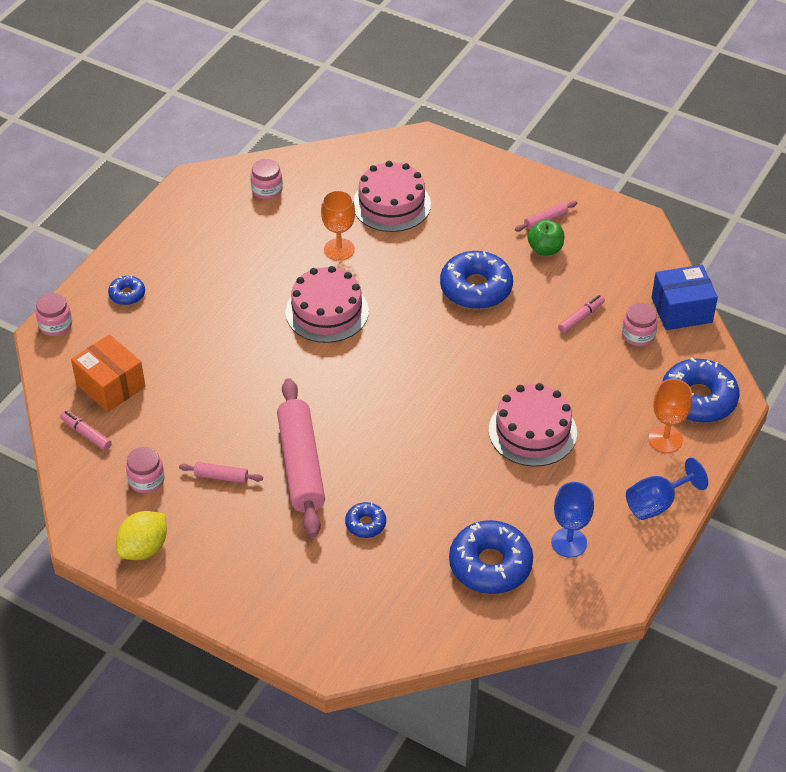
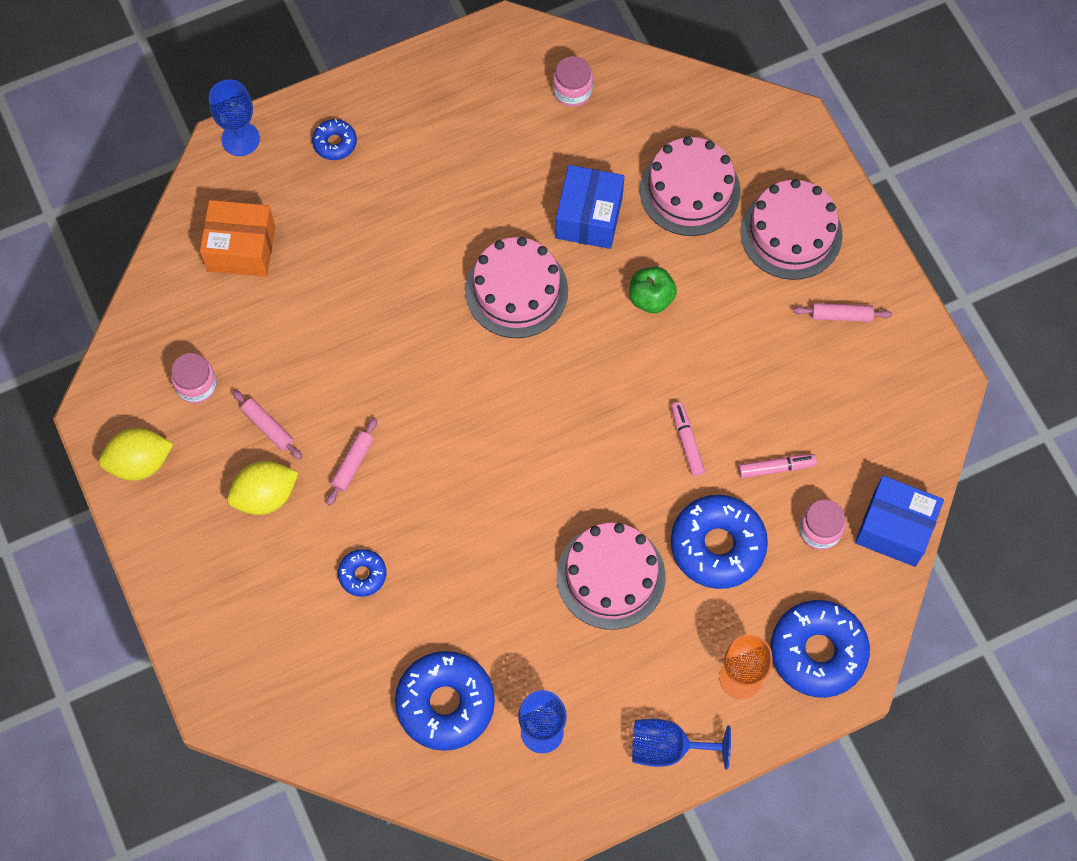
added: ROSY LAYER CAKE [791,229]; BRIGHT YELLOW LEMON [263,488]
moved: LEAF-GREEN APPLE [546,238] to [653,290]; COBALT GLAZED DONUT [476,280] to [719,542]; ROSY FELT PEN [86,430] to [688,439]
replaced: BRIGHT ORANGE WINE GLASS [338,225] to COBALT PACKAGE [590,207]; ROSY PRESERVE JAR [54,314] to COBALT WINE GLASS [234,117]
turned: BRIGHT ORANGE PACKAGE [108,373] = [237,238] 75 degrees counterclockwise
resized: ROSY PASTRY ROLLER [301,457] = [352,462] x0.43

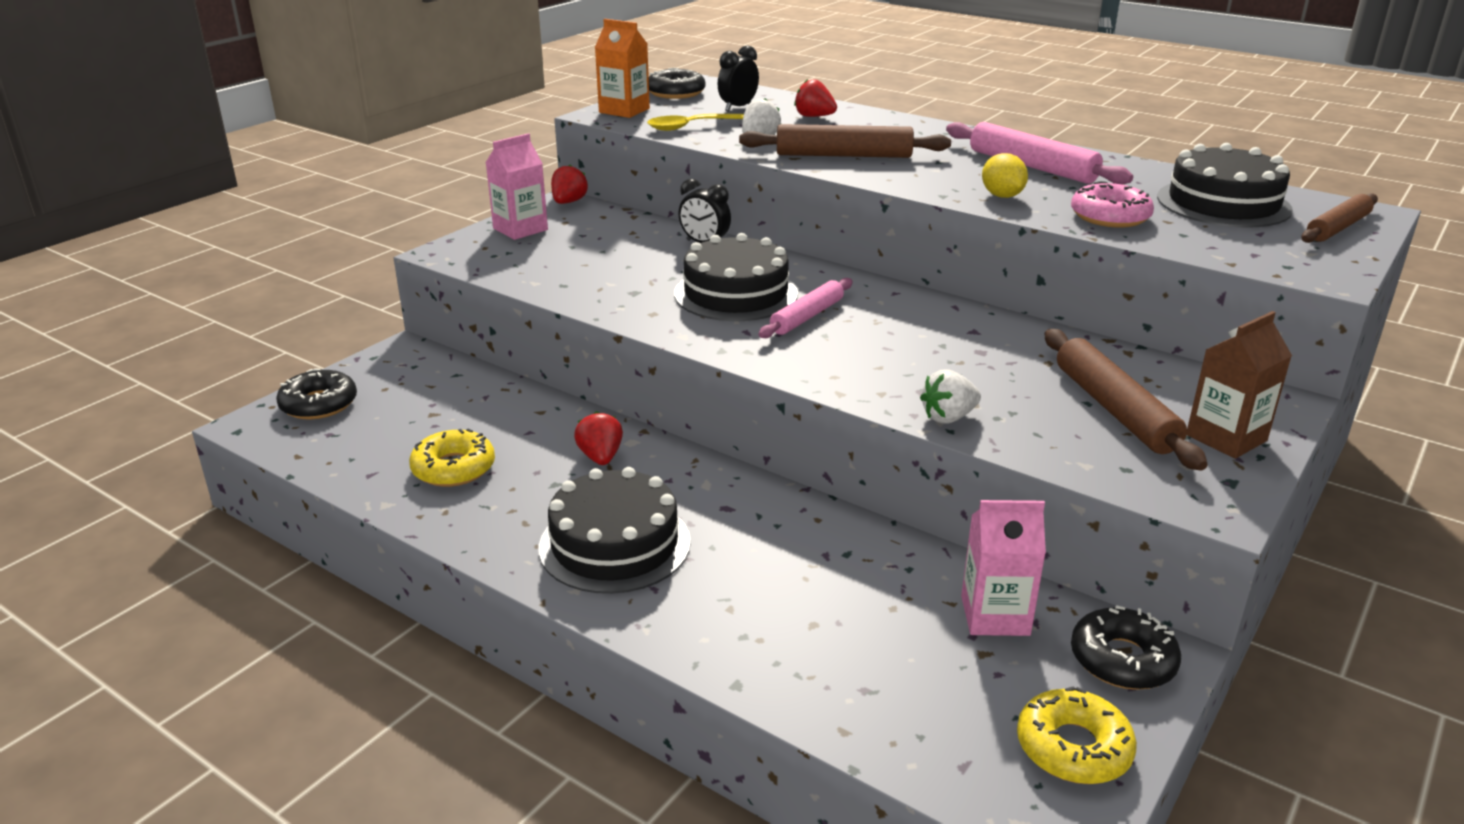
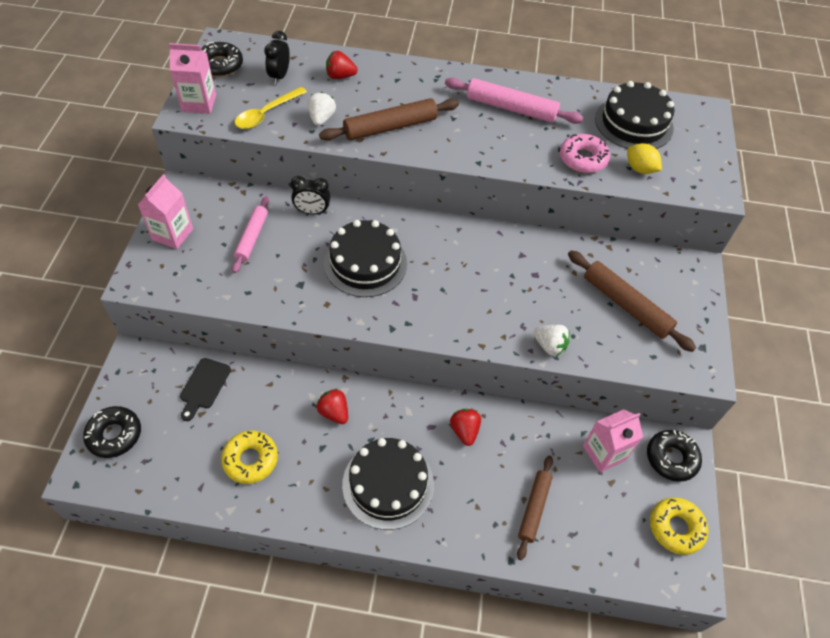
removed: DARK BROWN JUICE CARTON [1239,385]
added: EBONY CUTTING BOARD [205,389]
moved: BRIGHT YELLOW LEMON [1005,175] to [644,158]; RED STRAWBERRY [569,184] to [465,427]; DARK BROWN PASTRY ROLLER [1339,218] to [535,508]; ROSY PASTRY ROLLER [805,308] to [250,234]
recoloured: BRIGHT ORANGE JUICE CARTON [622,68] to ROSY JUICE CARTON [192,78]
turned: WHITE STRAWBERRY [950,396] = [551,340] 90 degrees counterclockwise

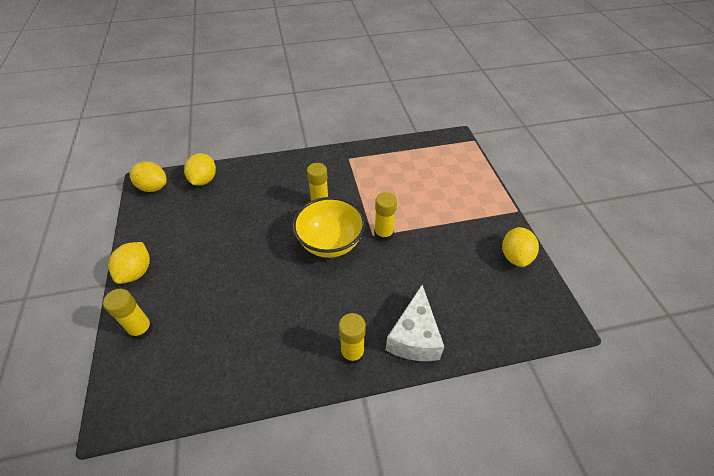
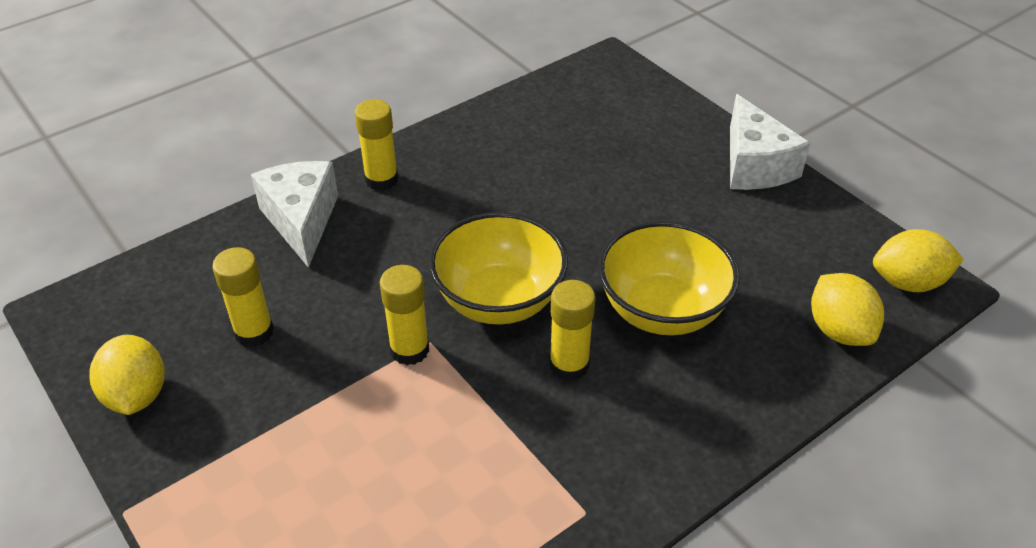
added: BRIGHT YELLOW SERVING BOWL [669,278]
moved: BRIGHT YELLOW STICK OF GLUE [128,314] to [243,297]
replaced: BRIGHT YELLOW LEMON [129,263] to WHITE CHEESE [770,142]

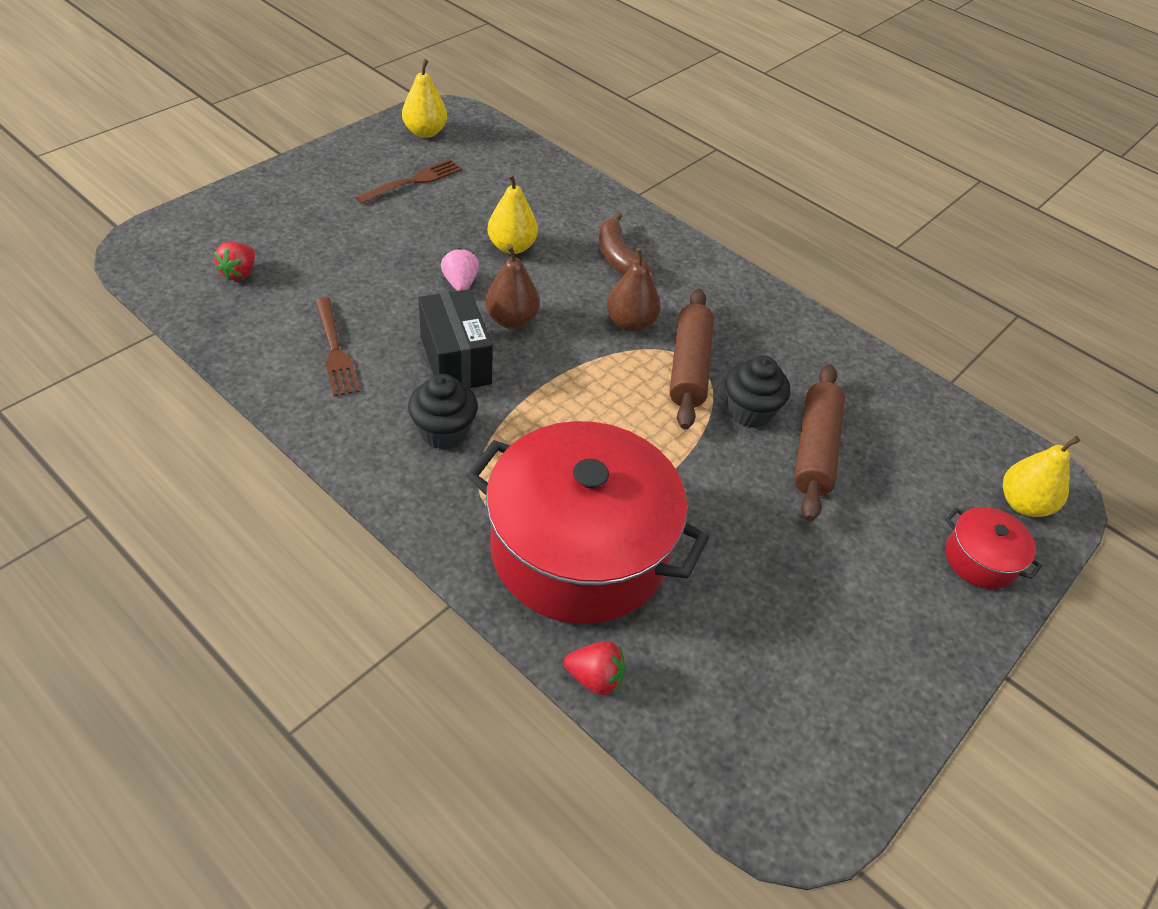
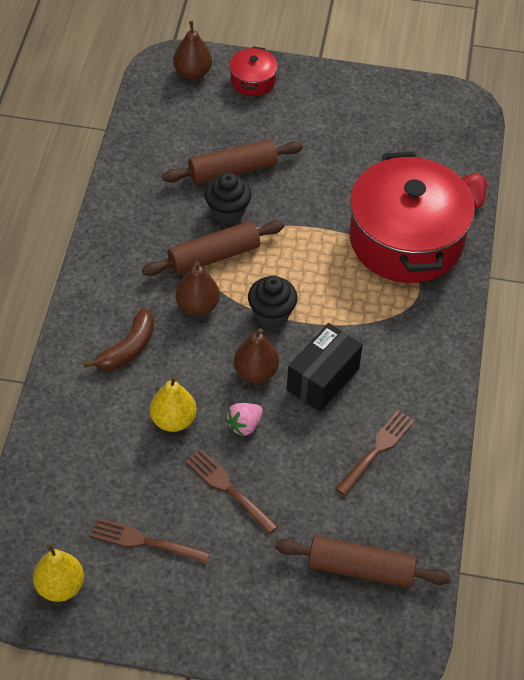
added: DARK BROWN TABLE FORK [232,491]
moved: EBONY CUPCAKE [443,412] to [273,301]
replaced: RED STRAWBERRY [234,261] to DARK BROWN PASTRY ROLLER [363,562]
recoloured: BRIGHT YELLOW PEAR [1041,476] to DARK BROWN PEAR [192,50]

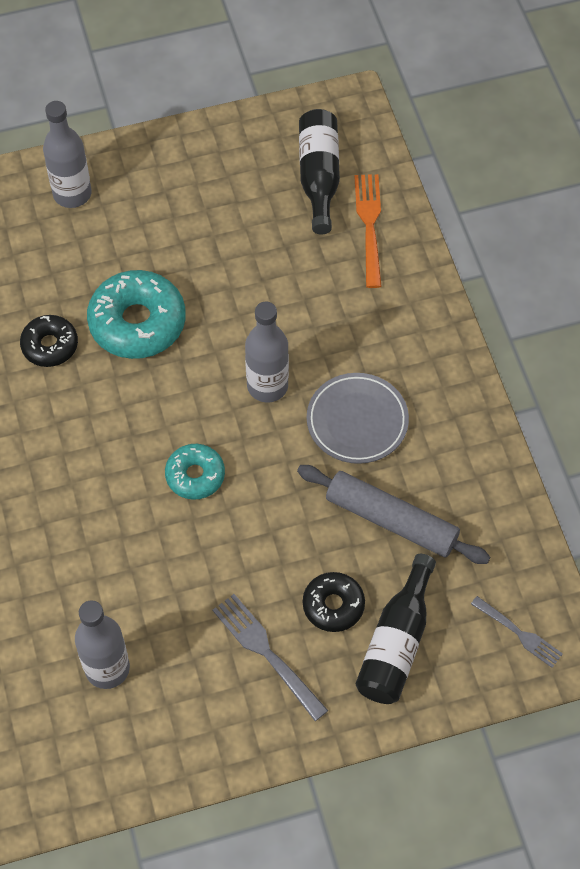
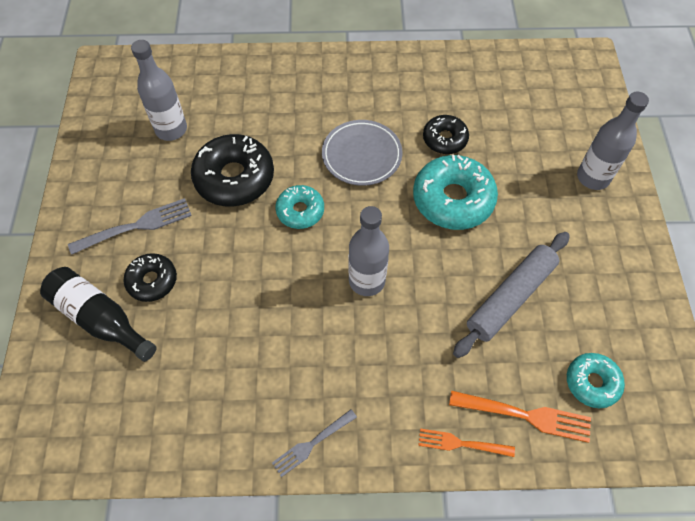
added: EBONY GLAZED DONUT [232,170]; BRIGHT ORANGE TABLE FORK [466,442]
moved: GREY FLAT DISH [358,418] to [362,153]; GREY PASTRY ROLLER [393,514] to [511,295]; GREY TABLE FORK [517,632] to [314,443]
replaced: EBONY BOTTLE [319,171] to TURQUOISE GLAZED DONUT [596,380]

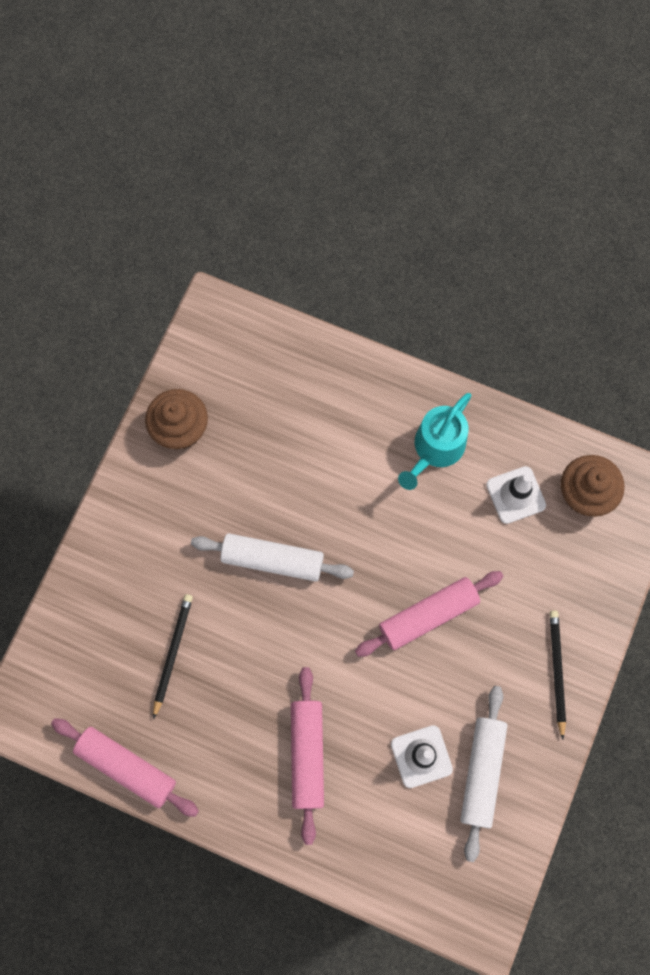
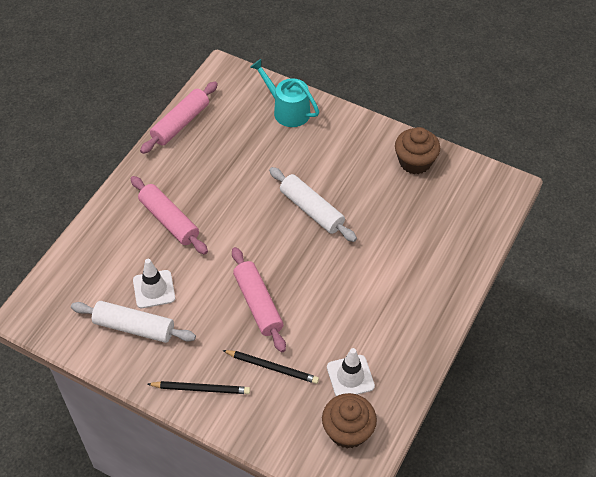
moved: TURQUOISE WATERING CAN [434,441] to [284,93]; EBONY WOODEN PENCIL [173,656] to [270,367]
turned: WHITE PASTRY ROLLER [272,557] = [313,204] 60 degrees counterclockwise; ROSY PASTRY ROLLER [307,756] = [169,215] 45 degrees clockwise

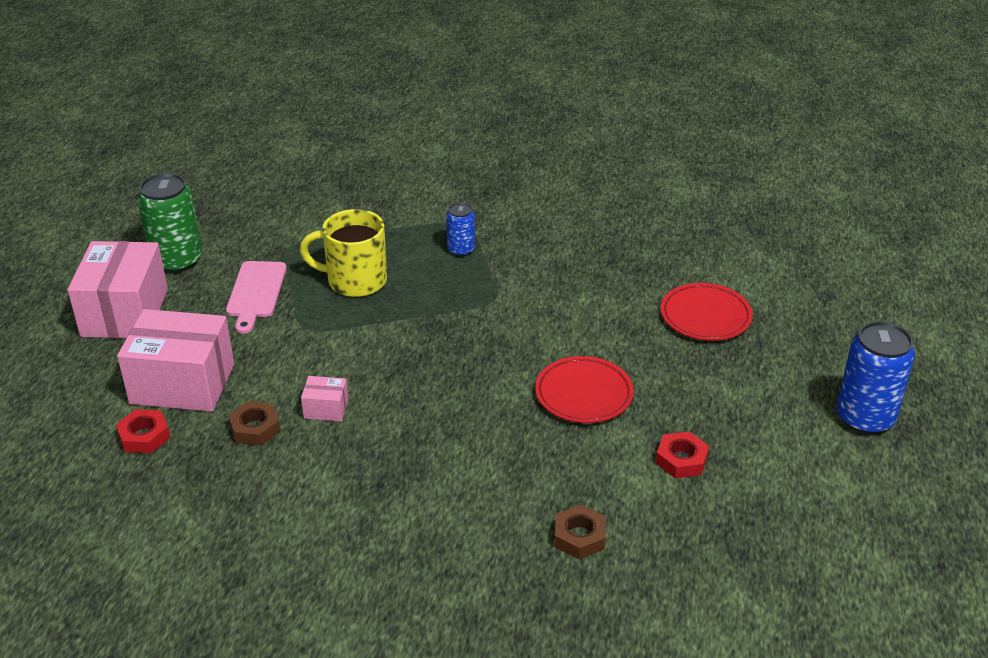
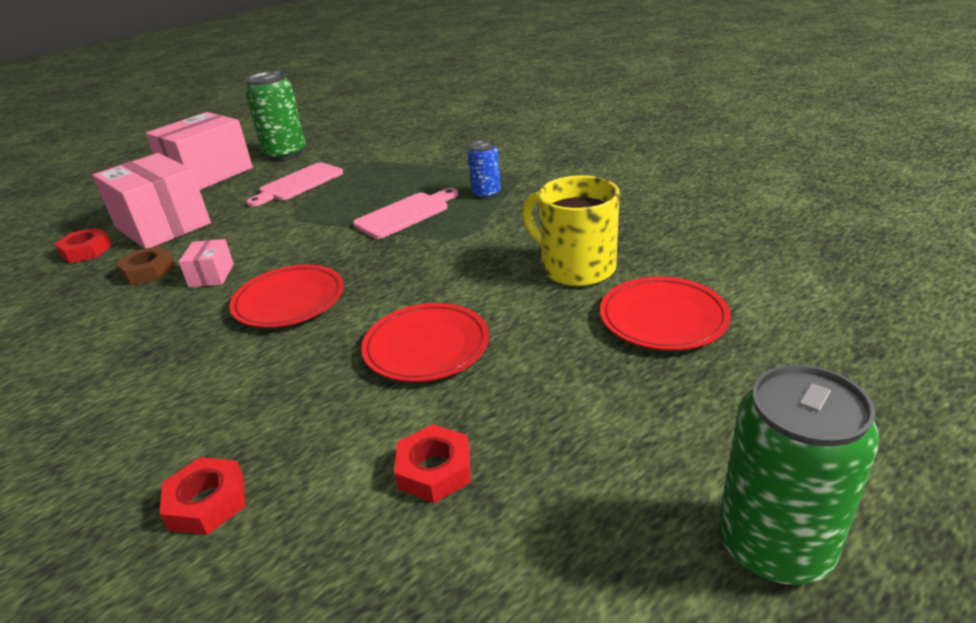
added: ROSY CUTTING BOARD [405,213]; RED FLAT DISH [286,296]
moved: BRIGHT YELLOW MUG [343,253] to [571,230]
recoloured: COBALT CAN [876,377] to LEAF-GREEN CAN [799,475]; DARK BROWN HEXAGON NUT [579,532] to RED HEXAGON NUT [202,496]
turned: ROSY PACKAGE [324,399] = [206,263] 45 degrees clockwise

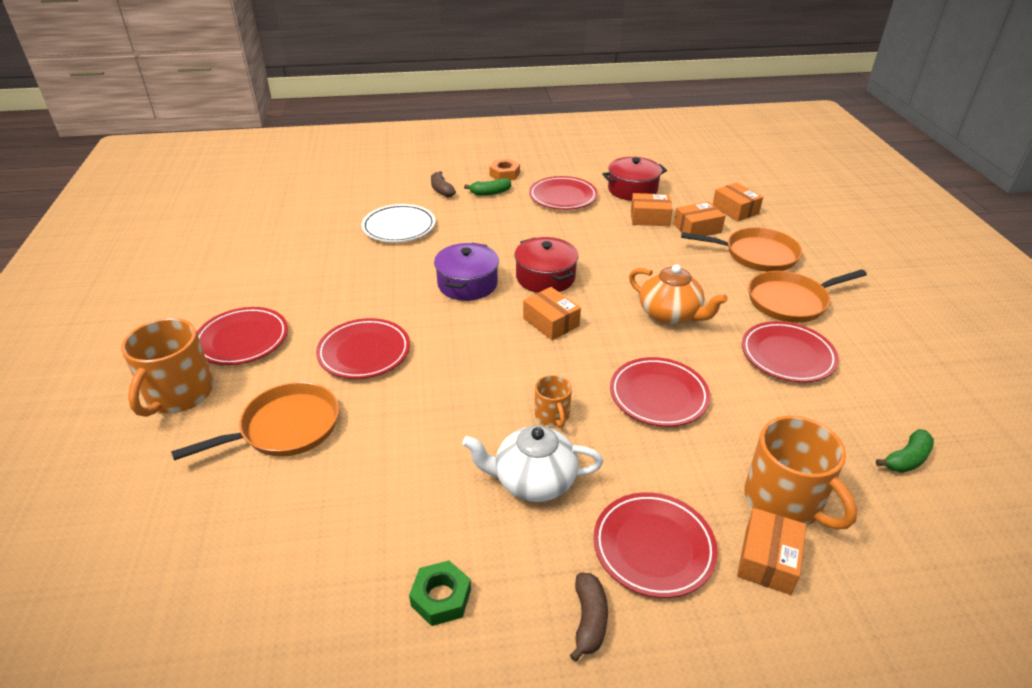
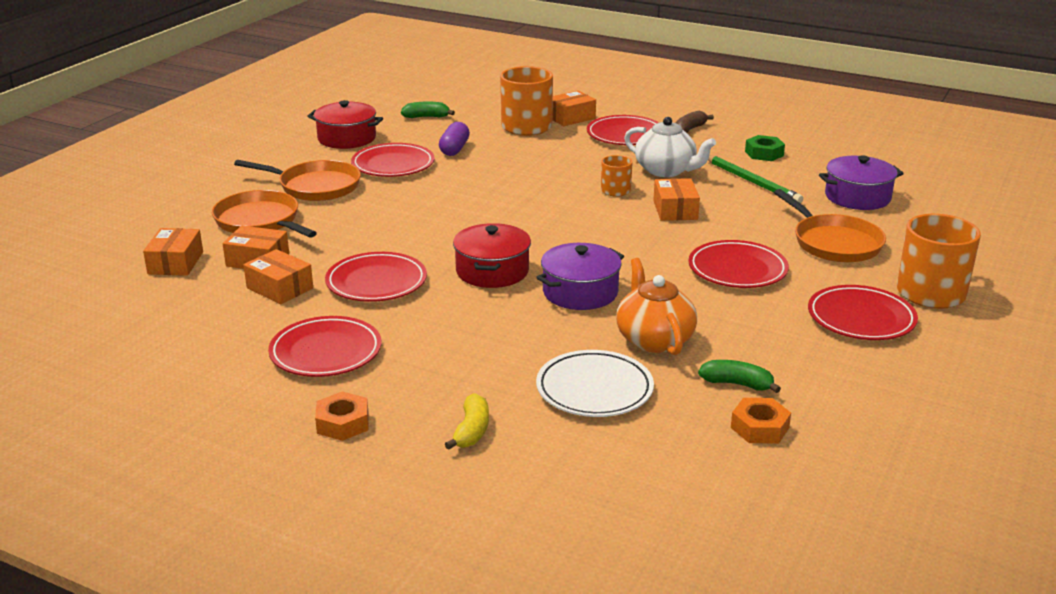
added: PURPLE PILL [454,139]; LEAF-GREEN WOODEN PENCIL [755,179]; PURPLE POT [861,183]; BRIGHT ORANGE HEXAGON NUT [761,420]
moved: RED POT [634,179] to [345,124]; LEAF-GREEN BANANA [487,187] to [739,376]; BRIGHT ORANGE CHINA TEAPOT [678,294] to [656,306]; BRIGHT ORANGE PACKAGE [552,313] to [676,199]; RED FLAT DISH [660,392] to [376,277]
recoloured: DARK BROWN BANANA [443,184] to BRIGHT YELLOW BANANA [467,421]
turned: BRIGHT ORANGE FRYING PAN [255,421] = [830,225] 120 degrees counterclockwise

